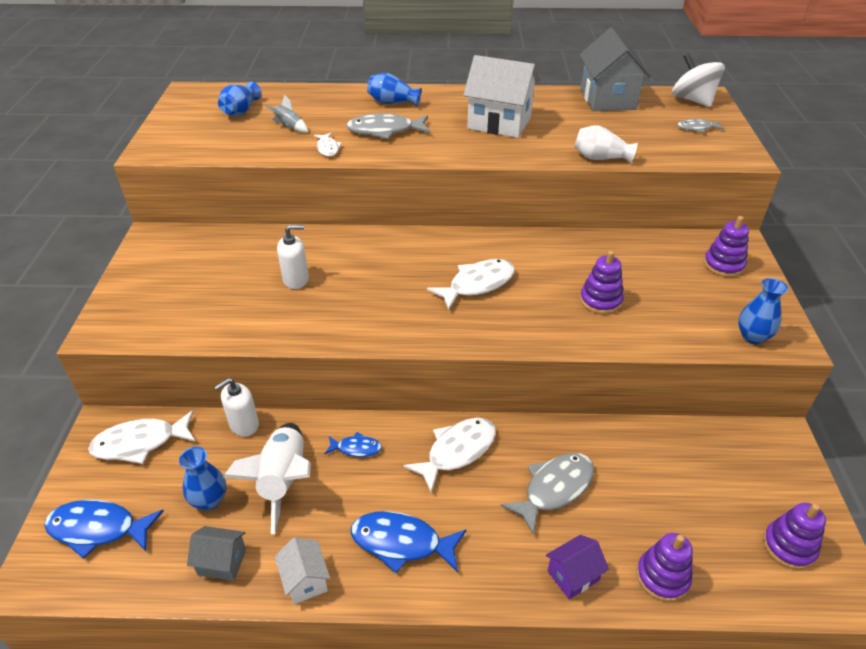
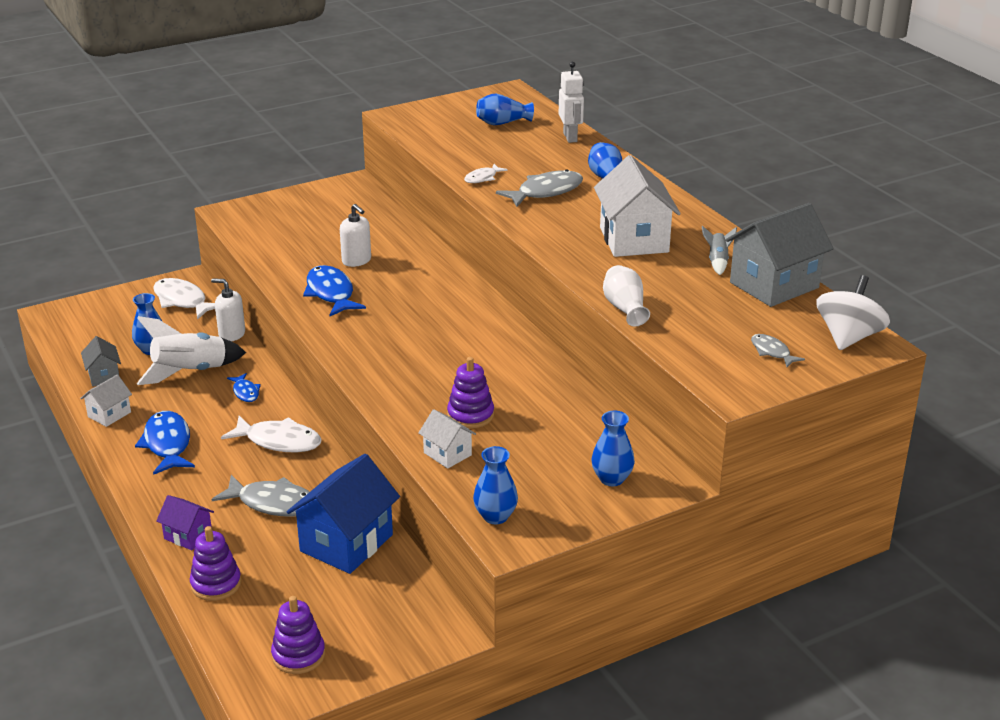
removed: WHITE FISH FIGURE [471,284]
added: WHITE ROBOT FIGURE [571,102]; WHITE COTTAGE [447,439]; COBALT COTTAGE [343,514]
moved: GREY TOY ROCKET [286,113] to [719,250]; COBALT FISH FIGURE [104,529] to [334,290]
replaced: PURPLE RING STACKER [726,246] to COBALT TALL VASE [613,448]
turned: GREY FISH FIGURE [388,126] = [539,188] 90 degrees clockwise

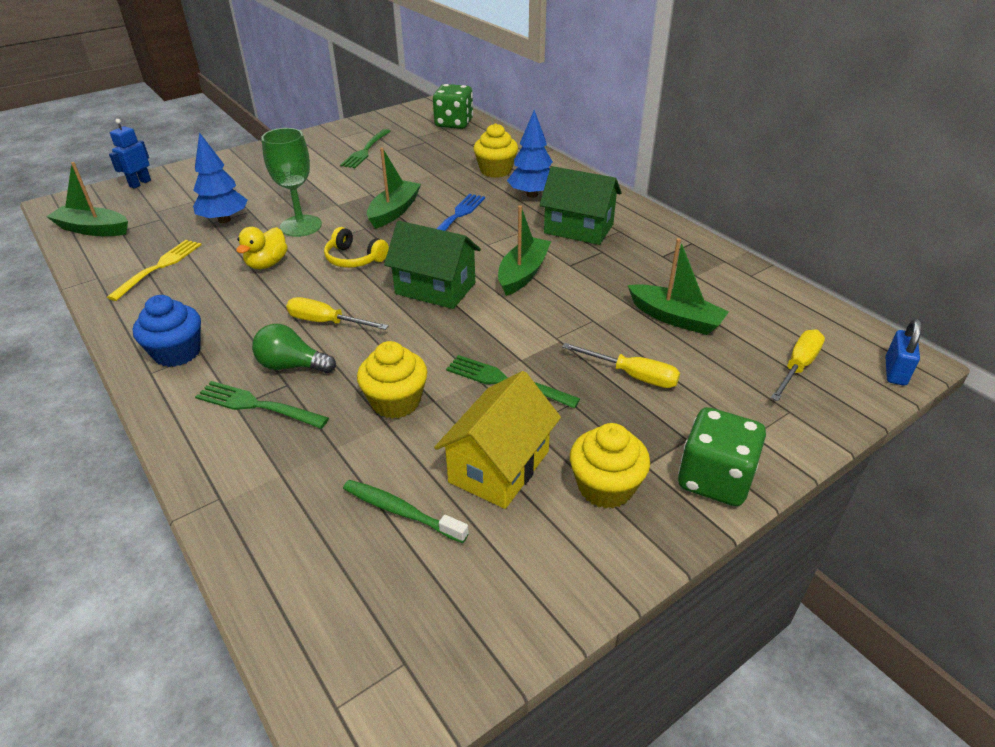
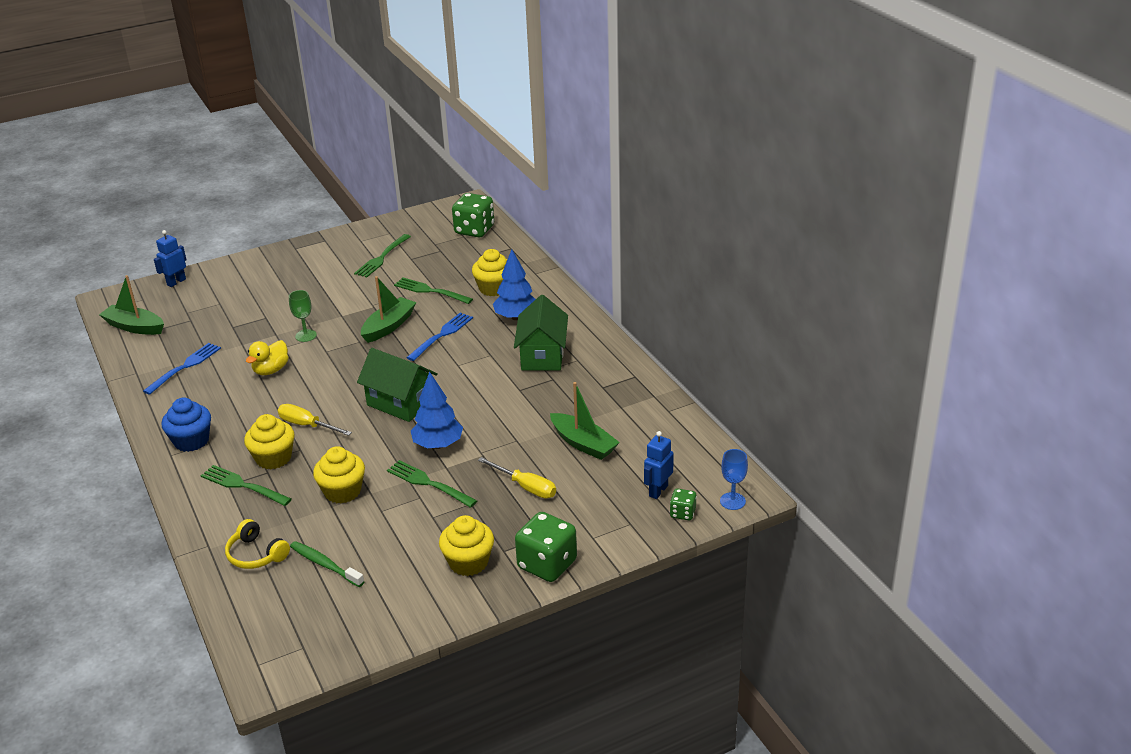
removed: LEAF-GREEN BOAT [524,250]; BRIGHT YELLOW COTTAGE [497,440]
added: LEAF-GREEN TABLE FORK [433,290]; LEAF-GREEN DIE [683,504]
moved: COBALT FIR TREE [220,177] to [437,410]; BRIGHT YELLOW HEADSET [356,247] to [257,544]
replaced: COBALT LOCK [904,352] to COBALT WINE GLASS [734,479]; LEAF-GREEN LIGHT BULB [294,348] to BRIGHT YELLOW CUPCAKE [269,441]; BRIGHT YELLOW FLAT SCREWDRIVER [798,365] to COBALT ROBOT FIGURE [659,465]
recoloured: BRIGHT YELLOW TABLE FORK [154,270] to COBALT TABLE FORK [182,369]
turned: LEAF-GREEN COTTAGE [581,205] = [541,332] 60 degrees clockwise
resized: LEAF-GREEN WINE GLASS [291,182] = [303,316] x0.59

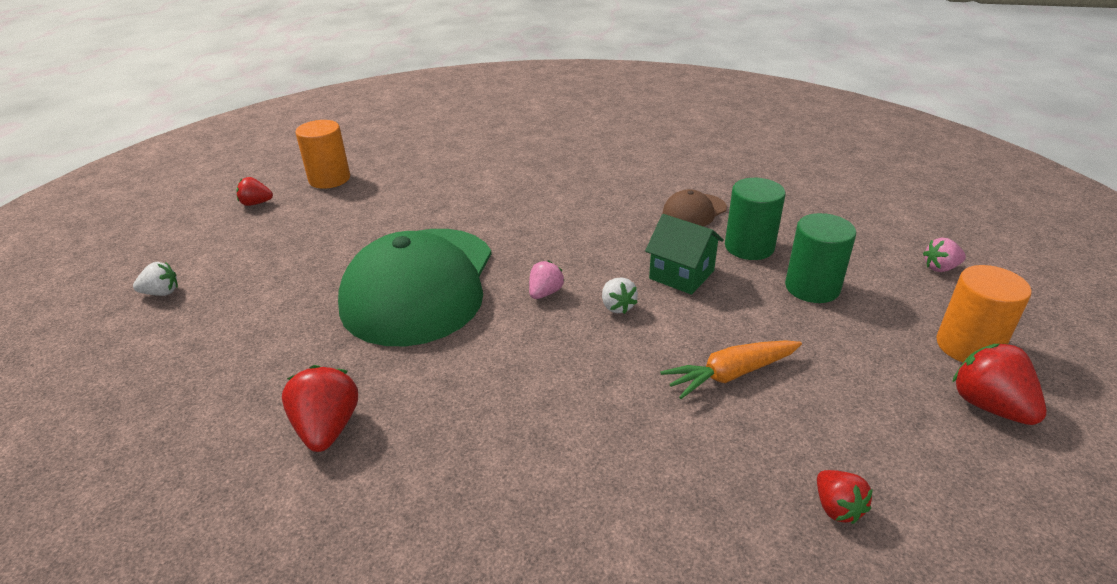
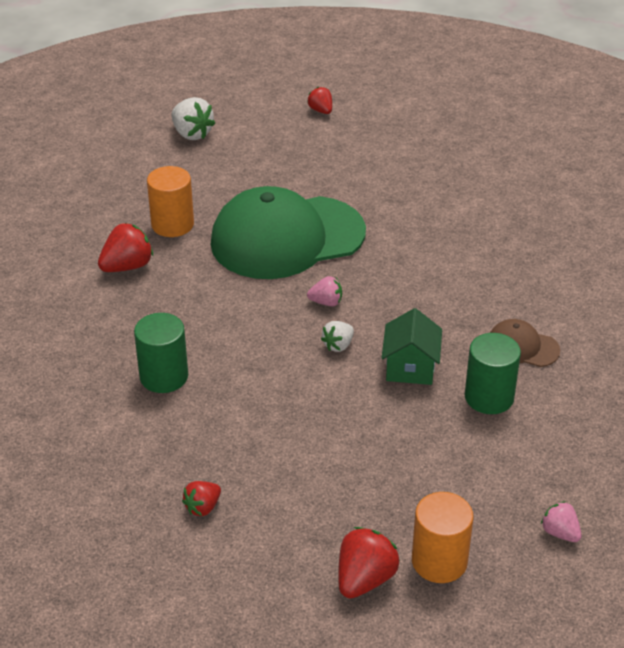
removed: BRIGHT ORANGE TOY CARROT [731,369]
moved: BRIGHT ORANGE SOLID CYLINDER [322,154] to [170,201]; LEAF-GREEN SOLID CYLINDER [820,258] to [161,353]
resized: WHITE STRAWBERRY [155,279] = [193,118] x1.64

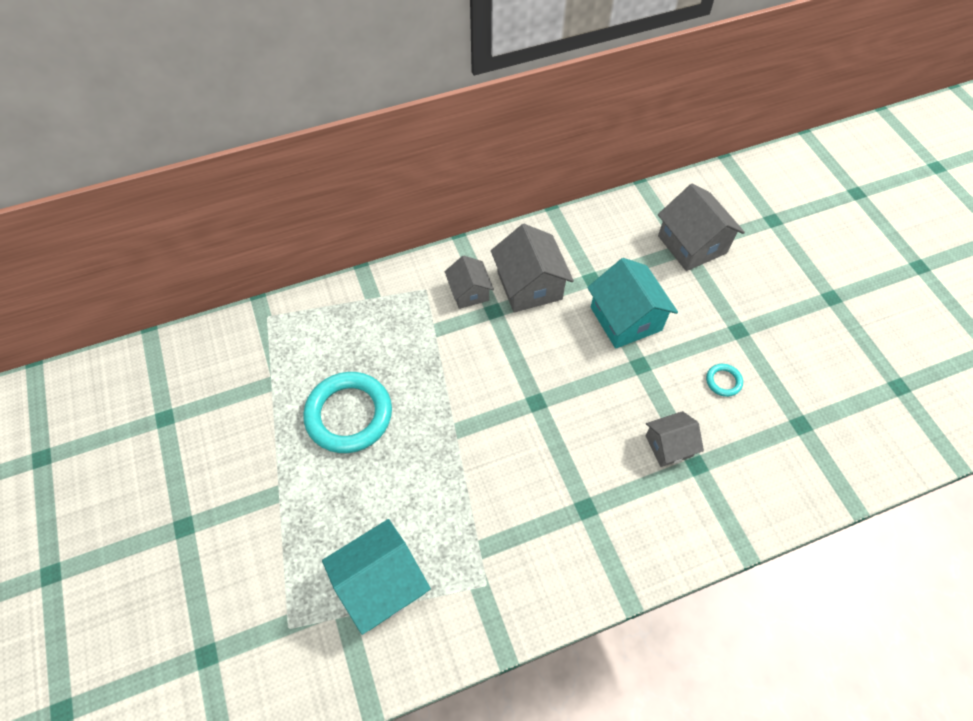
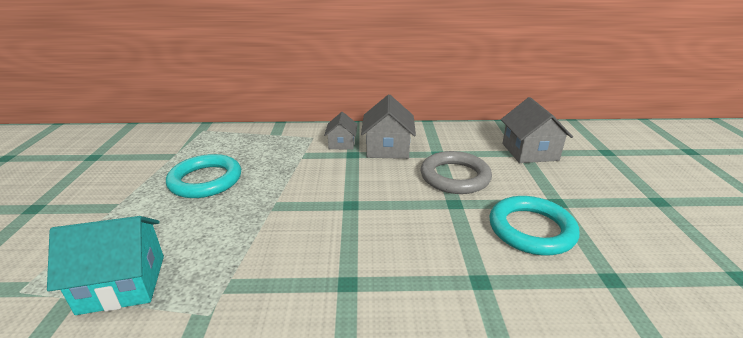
removed: GREY COTTAGE [674,439]
replaced: TURQUOISE COTTAGE [632,303] to GREY HOOP [456,172]
resized: TURQUOISE HOOP [724,380] = [534,225] x2.35

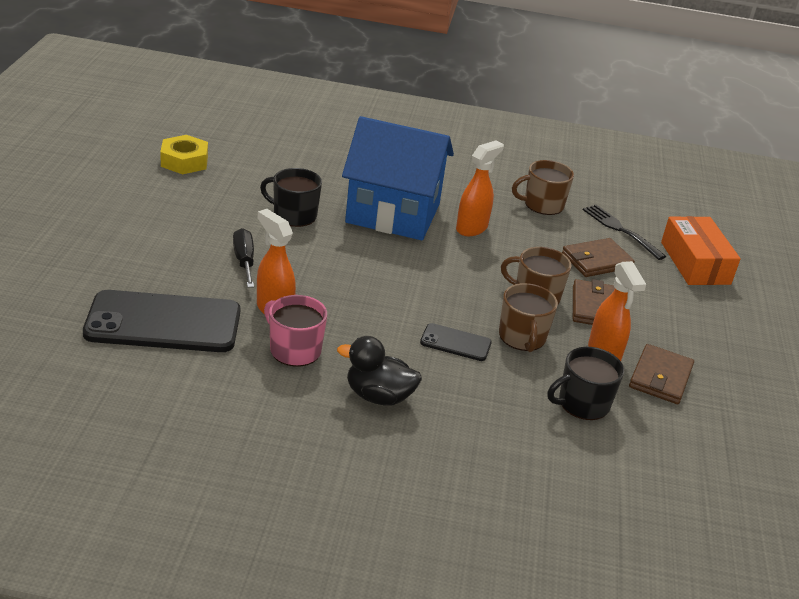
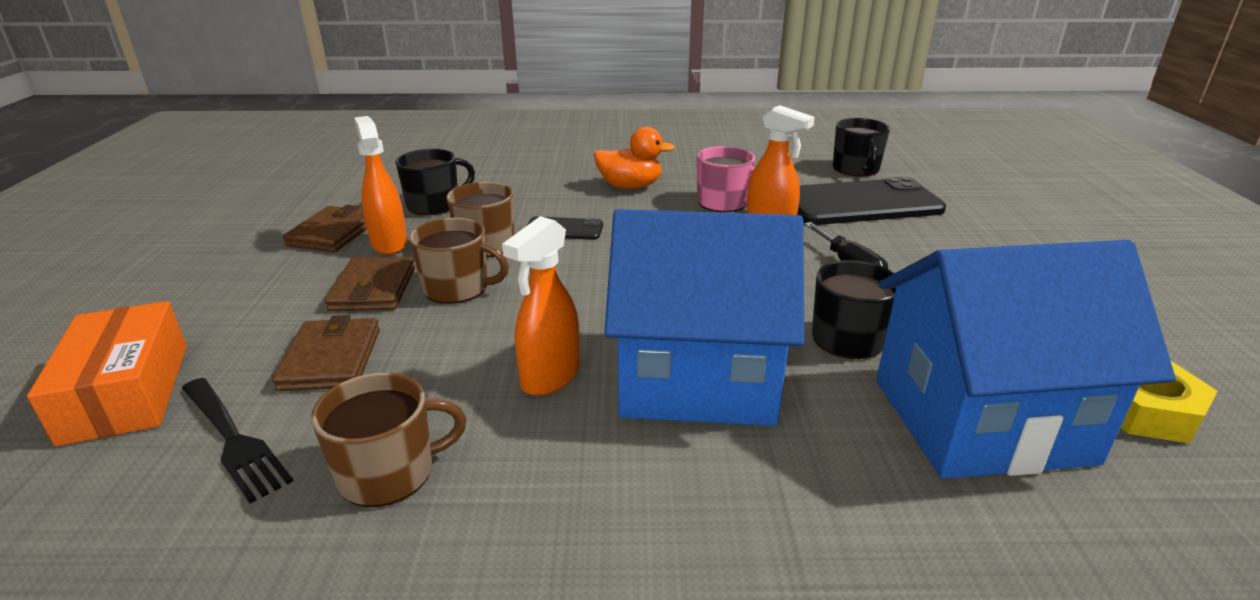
added: EBONY MUG [861,147]; COBALT COTTAGE [1026,359]
recoloured: EBONY TOY DUCK [379,370] to BRIGHT ORANGE TOY DUCK [634,158]
turned: DARK BROWN WALLET [598,257] = [326,353] 60 degrees counterclockwise

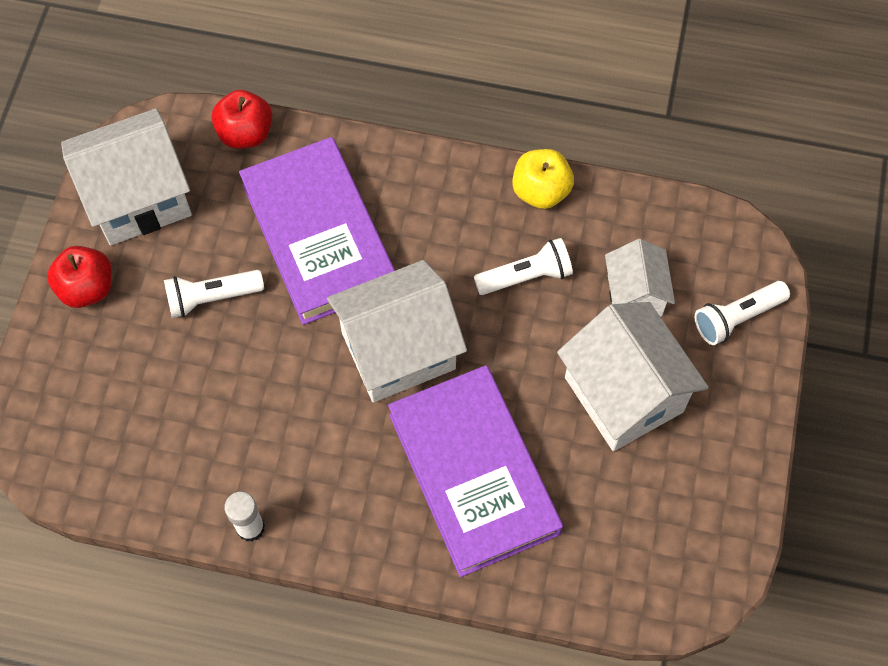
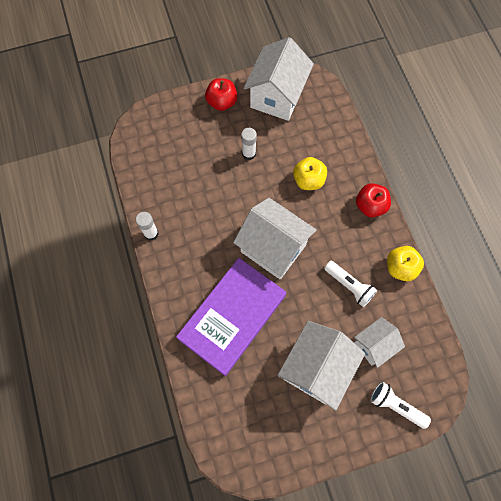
moved: RED APPLE [242,119] to [373,200]
replaced: PURPLE BOOK [317,231] to BRIGHT YELLOW APPLE [310,173]; WHITE FLASHLIGHT [214,294] to WHITE STICK OF GLUE [249,144]
turned: WHITE COTTAGE [126,176] = [279,79] 75 degrees clockwise

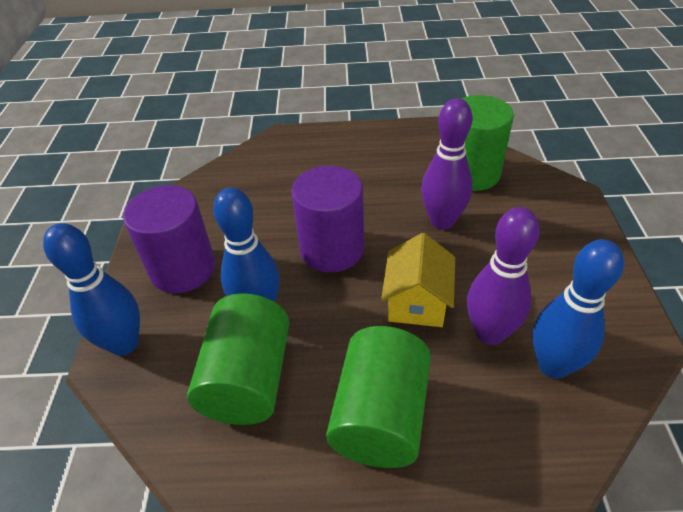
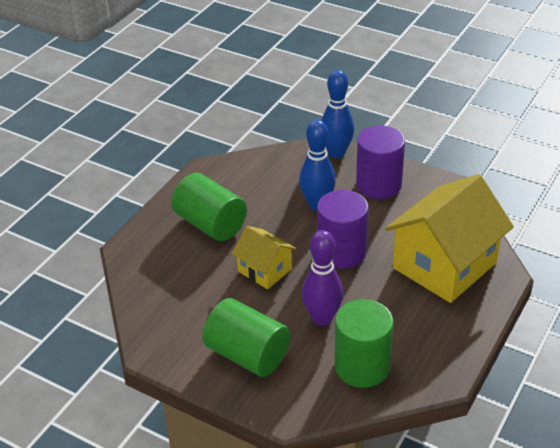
removed: PURPLE BOWLING PIN [503,276]; COBALT BOWLING PIN [578,309]
added: BRIGHT YELLOW COTTAGE [449,238]
moved: LEAF-GREEN SOLID CYLINDER [238,359] to [246,337]

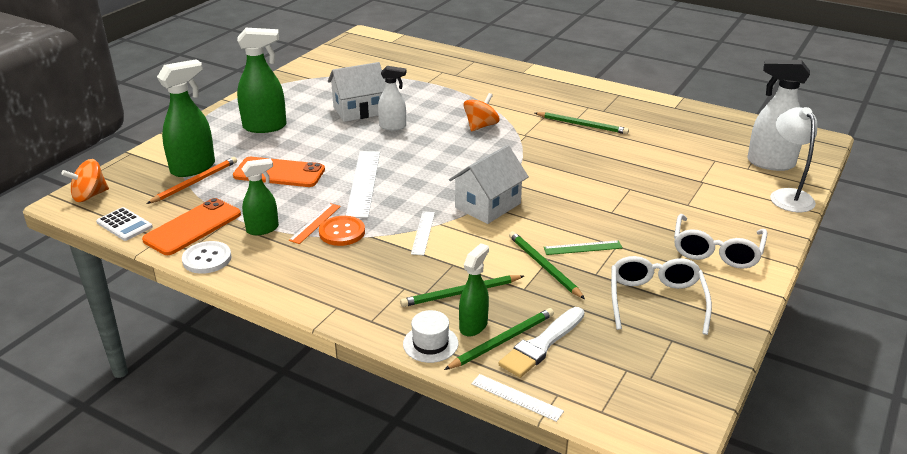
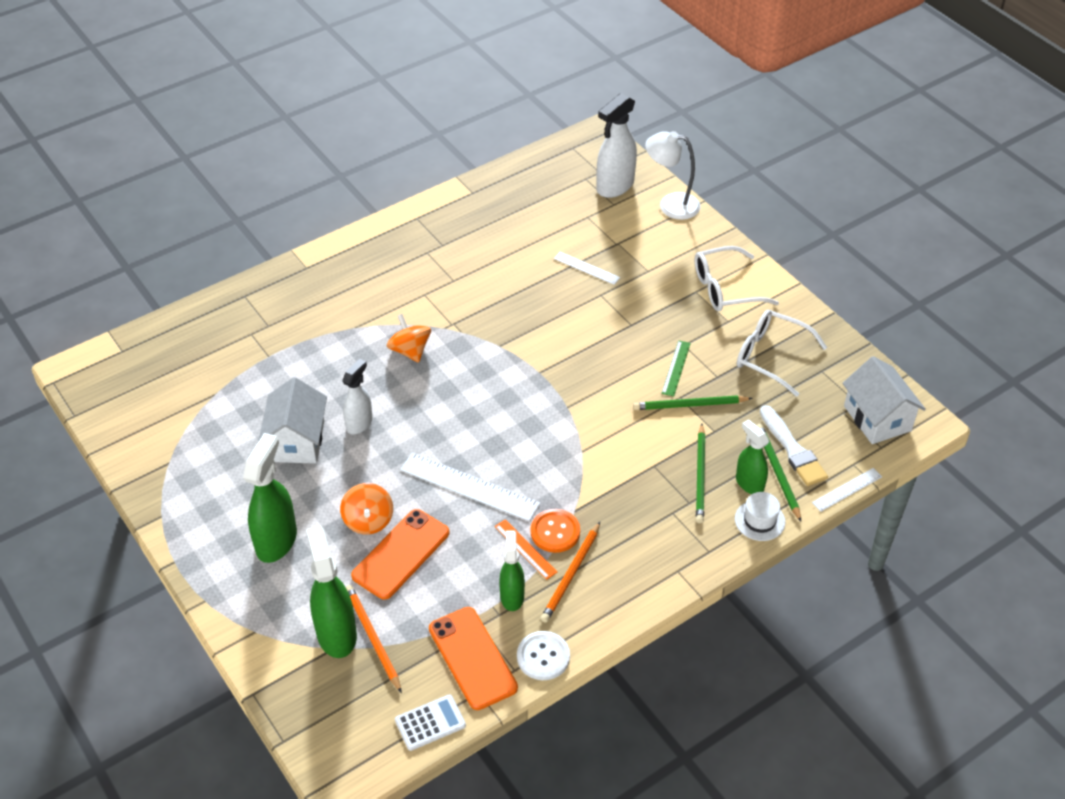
removed: LEAF-GREEN WOODEN PENCIL [582,123]
added: BRIGHT ORANGE WOODEN PENCIL [570,572]
moved: WHITE COTTAGE [489,184] to [884,400]; BRIGHT ORANGE SPINNING TOP [85,180] to [366,508]; WHITE RULER [423,233] to [587,268]
turned: WHITE GLASSES [720,241] = [737,278] 120 degrees clockwise

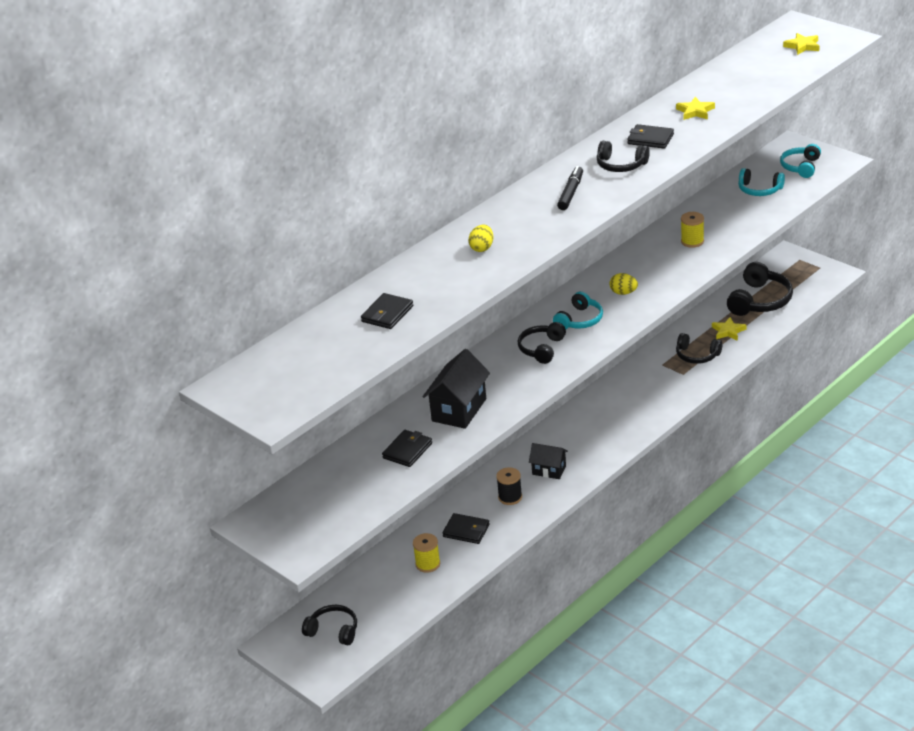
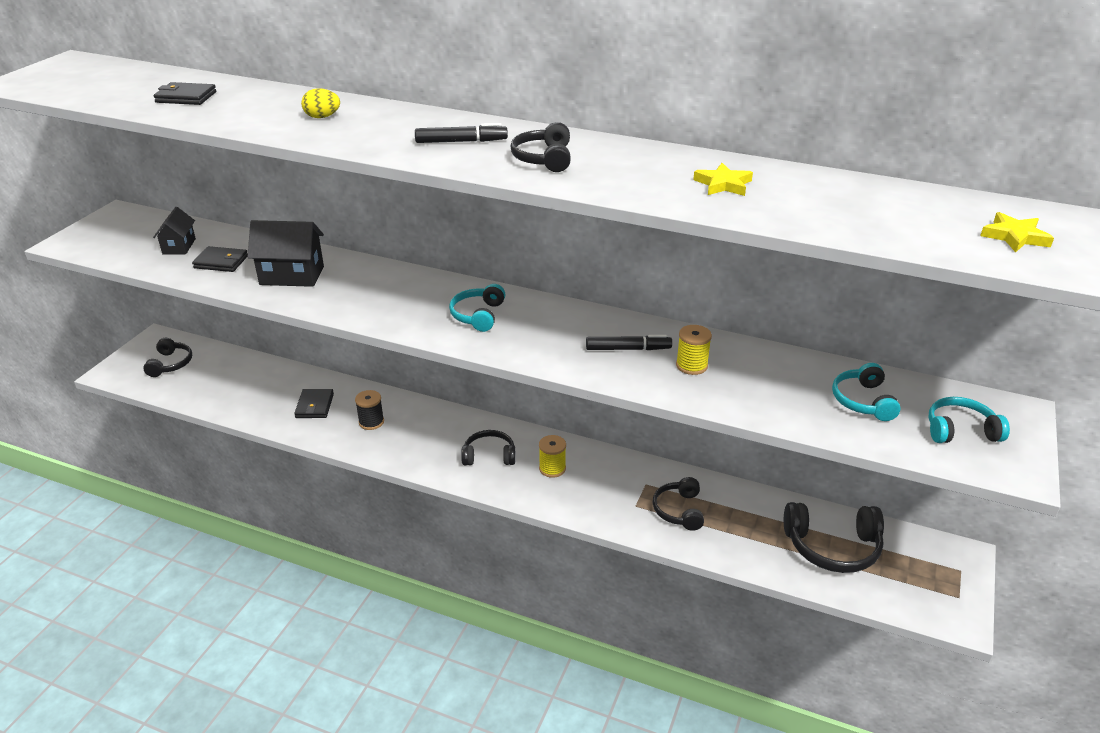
removed: EBONY WALLET [650,136]; BRIGHT YELLOW EGG SHAPE [624,284]; BRIGHT YELLOW FIVE-POINTED STAR [729,329]
added: EBONY FELT PEN [629,342]
moved: EBONY HEADSET [542,343] to [488,448]; EBONY COTTAGE [548,461] to [174,231]; BRIGHT YELLOW BOBBIN [426,553] to [552,456]
turned: TURQUOISE HEADSET [578,310] = [477,308] 90 degrees clockwise

